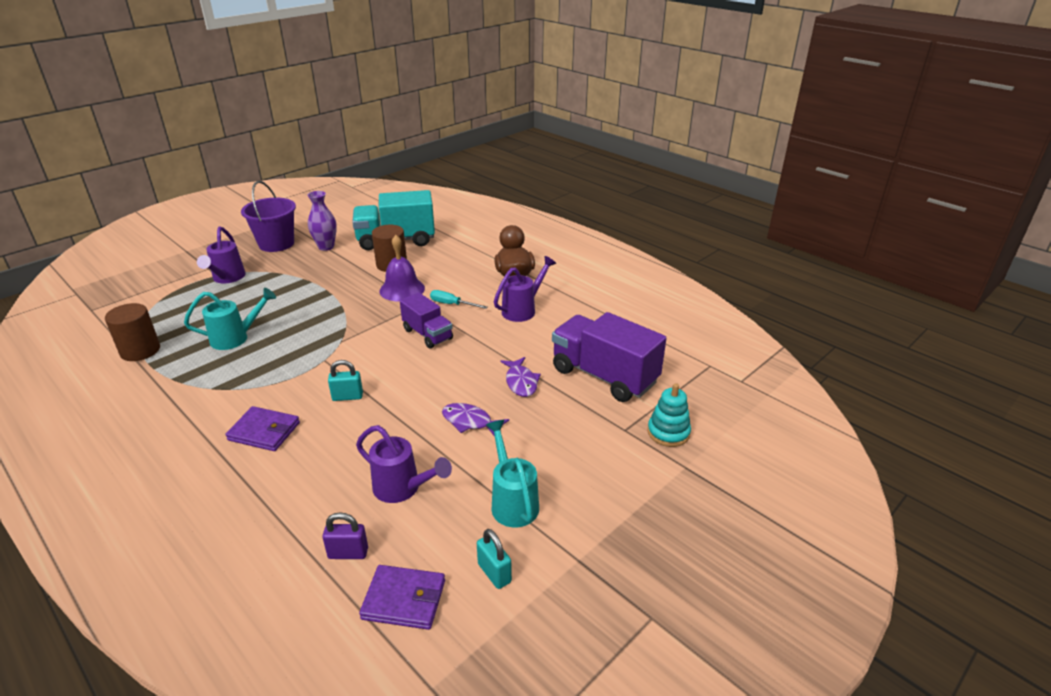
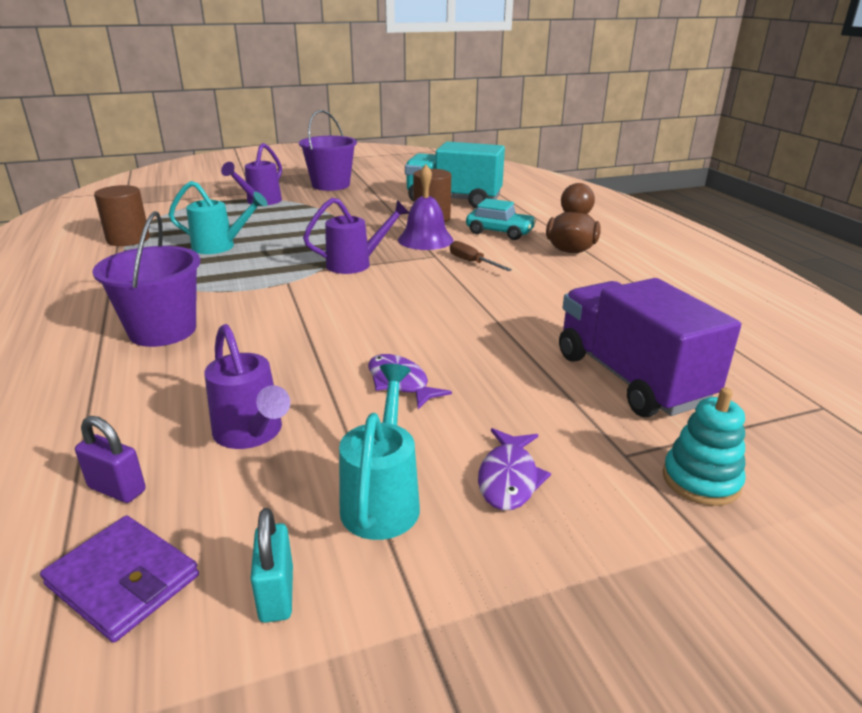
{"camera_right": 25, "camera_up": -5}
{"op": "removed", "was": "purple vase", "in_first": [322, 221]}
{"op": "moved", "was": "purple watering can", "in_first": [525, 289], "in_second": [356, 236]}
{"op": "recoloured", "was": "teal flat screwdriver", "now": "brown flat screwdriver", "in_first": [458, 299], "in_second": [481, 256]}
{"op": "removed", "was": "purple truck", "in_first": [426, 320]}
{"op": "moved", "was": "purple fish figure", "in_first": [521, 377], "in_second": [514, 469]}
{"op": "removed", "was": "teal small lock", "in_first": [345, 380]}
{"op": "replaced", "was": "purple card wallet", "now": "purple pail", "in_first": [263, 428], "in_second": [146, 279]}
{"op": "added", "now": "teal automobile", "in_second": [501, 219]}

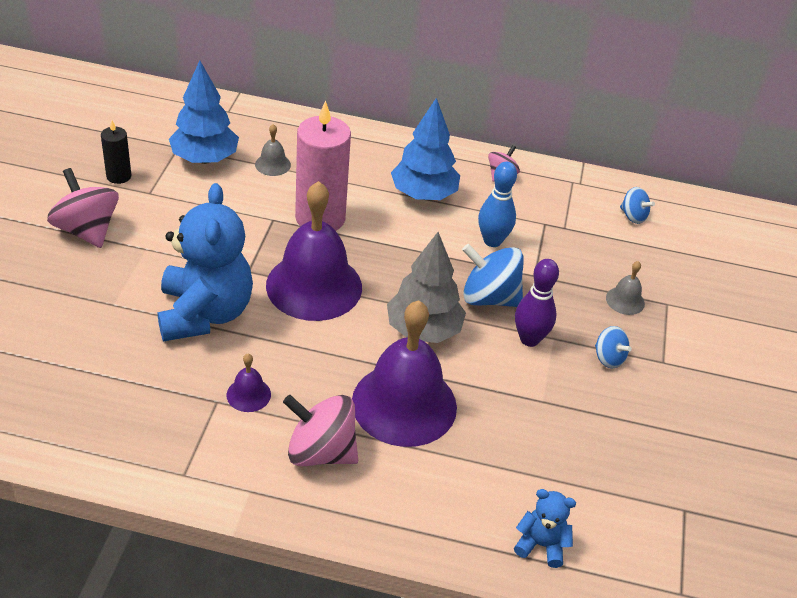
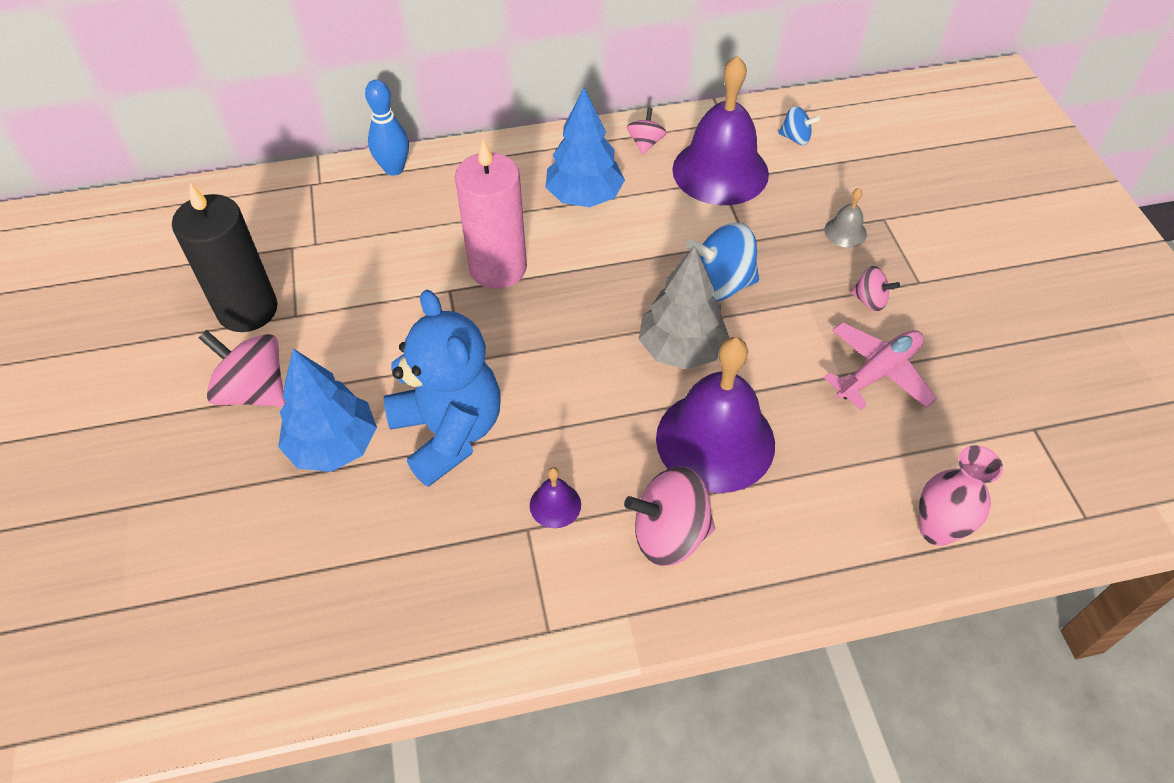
{"camera_right": -20, "camera_up": 10}
{"op": "moved", "was": "cobalt tree", "in_first": [204, 112], "in_second": [327, 410]}
{"op": "resized", "was": "jet-black wax candle", "in_first": [116, 152], "in_second": [225, 257], "ratio": 2.01}
{"op": "removed", "was": "gray school bell", "in_first": [273, 150]}
{"op": "moved", "was": "cobalt bowling pin", "in_first": [497, 204], "in_second": [387, 127]}
{"op": "moved", "was": "purple school bell", "in_first": [314, 251], "in_second": [720, 130]}
{"op": "removed", "was": "purple bowling pin", "in_first": [537, 303]}
{"op": "recoloured", "was": "cobalt whirligig", "now": "rosy whirligig", "in_first": [613, 347], "in_second": [875, 288]}
{"op": "replaced", "was": "cobalt stuffed bear", "now": "rosy vase", "in_first": [545, 528], "in_second": [961, 495]}
{"op": "added", "now": "rosy plane", "in_second": [880, 366]}

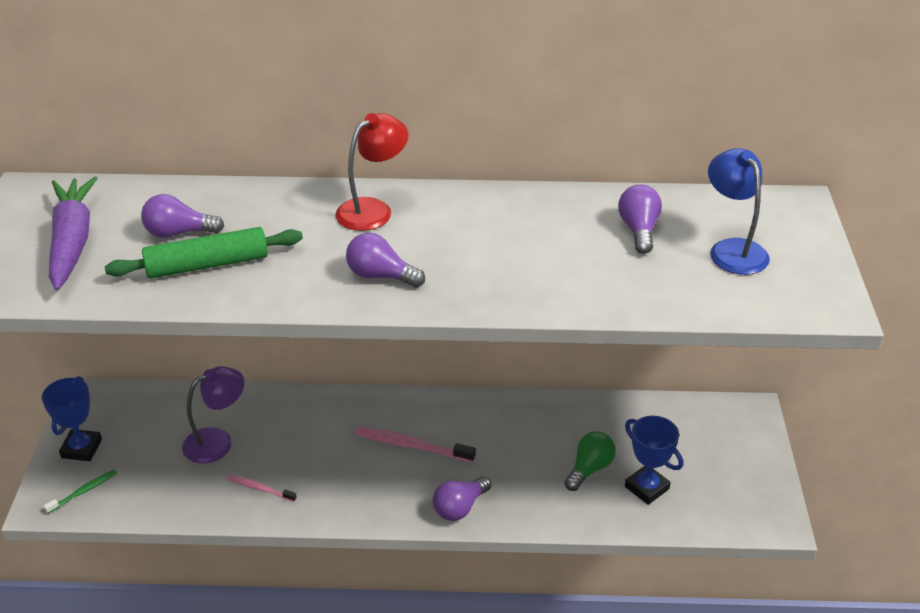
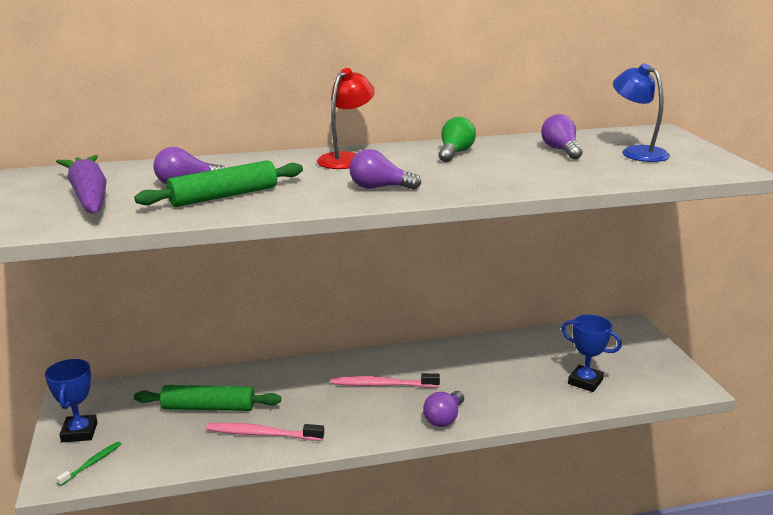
{"camera_right": -15, "camera_up": -15}
{"op": "replaced", "was": "purple desk lamp", "now": "green pastry roller", "in_first": [213, 415], "in_second": [207, 398]}
{"op": "moved", "was": "green lightbulb", "in_first": [590, 461], "in_second": [457, 139]}
{"op": "resized", "was": "rosy dental brush", "in_first": [262, 488], "in_second": [265, 432], "ratio": 1.68}

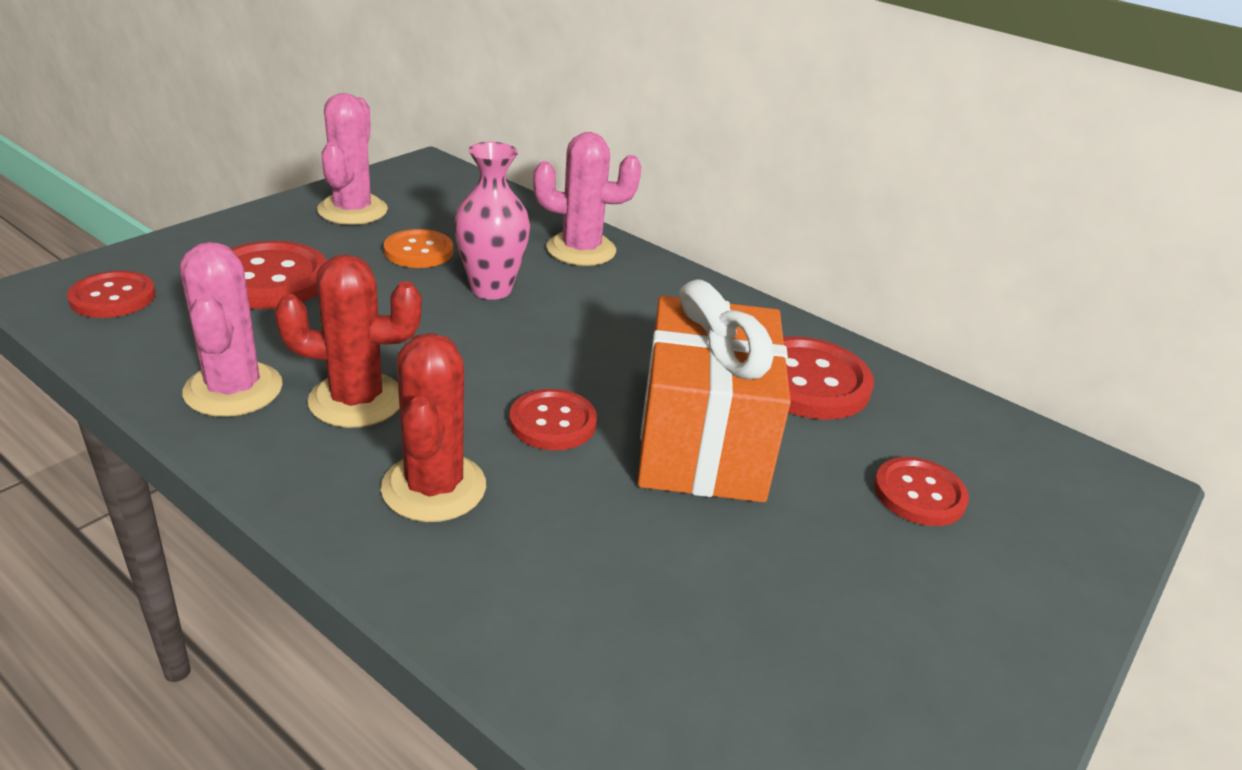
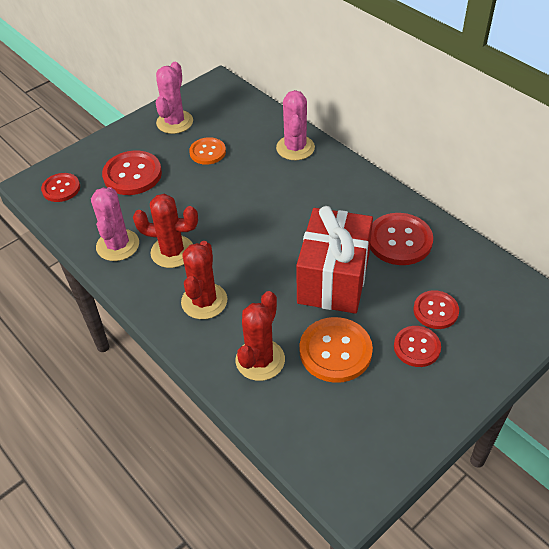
{"camera_right": 15, "camera_up": 15}
{"op": "turned", "was": "rosy prickly plant", "in_first": [587, 199], "in_second": [295, 125], "clockwise": 75}
{"op": "removed", "was": "rosy vase", "in_first": [492, 221]}
{"op": "recoloured", "was": "orange gift", "now": "red gift", "in_first": [714, 390], "in_second": [334, 260]}
{"op": "moved", "was": "red shirt button", "in_first": [553, 419], "in_second": [417, 346]}
{"op": "added", "now": "red prickly plant", "in_second": [260, 336]}
{"op": "added", "now": "orange shirt button", "in_second": [336, 350]}

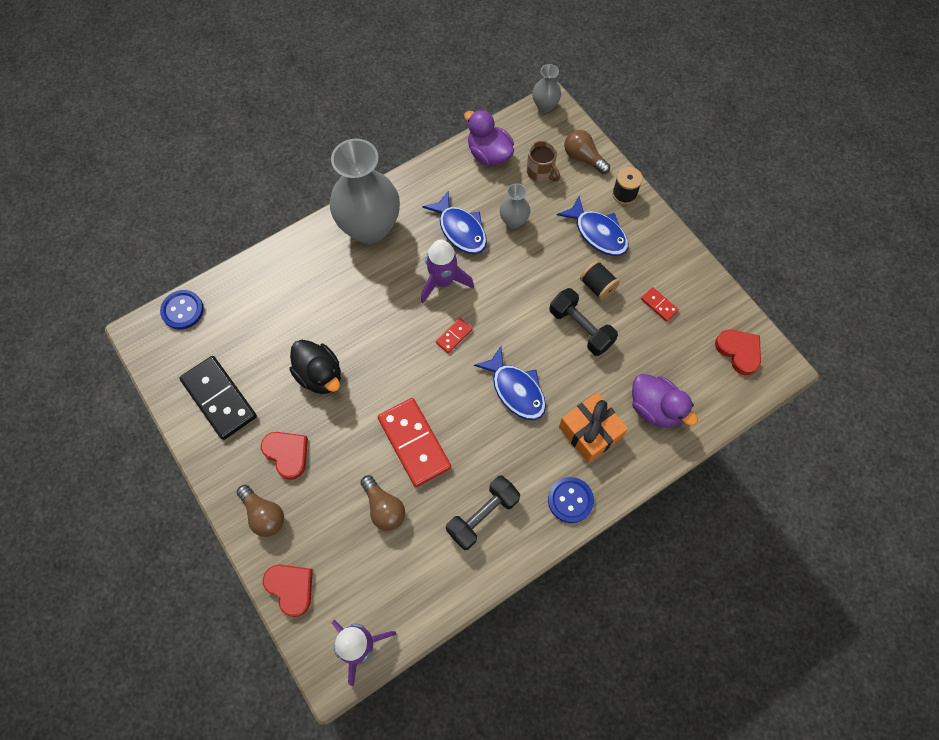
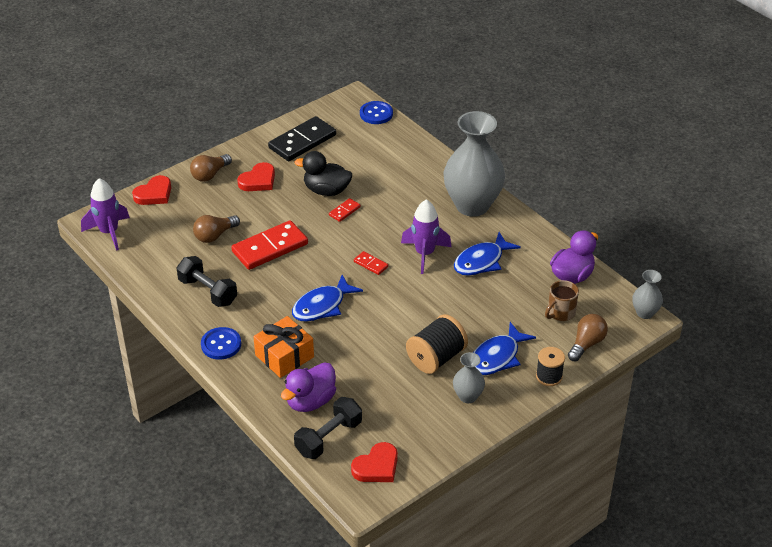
{"camera_right": 85, "camera_up": -25}
{"op": "moved", "was": "gray vase", "in_first": [515, 206], "in_second": [469, 377]}
{"op": "resized", "was": "jet-black bobbin", "in_first": [600, 280], "in_second": [437, 344], "ratio": 1.59}
{"op": "moved", "was": "red domino piece", "in_first": [660, 304], "in_second": [345, 210]}
{"op": "moved", "was": "jet-black dumbbell", "in_first": [583, 322], "in_second": [328, 428]}
{"op": "turned", "was": "jet-black toy duck", "in_first": [315, 367], "in_second": [323, 173], "clockwise": 60}

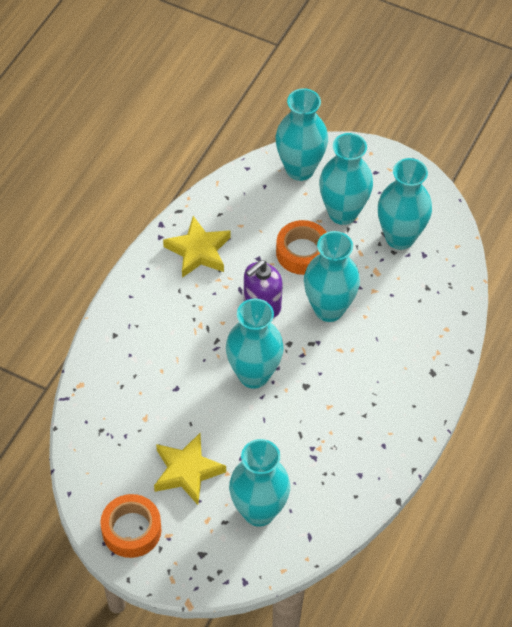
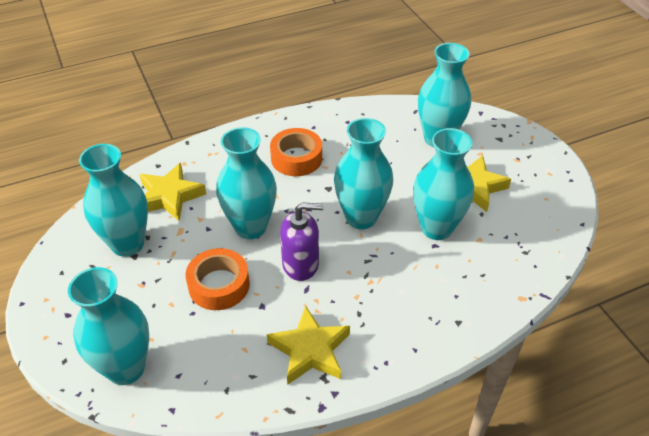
{"camera_right": -140, "camera_up": -10}
{"op": "moved", "was": "teal vase", "in_first": [346, 179], "in_second": [443, 184]}
{"op": "moved", "was": "orange sticky tape", "in_first": [130, 526], "in_second": [296, 152]}
{"op": "added", "now": "bright yellow five-pointed star", "in_second": [172, 192]}

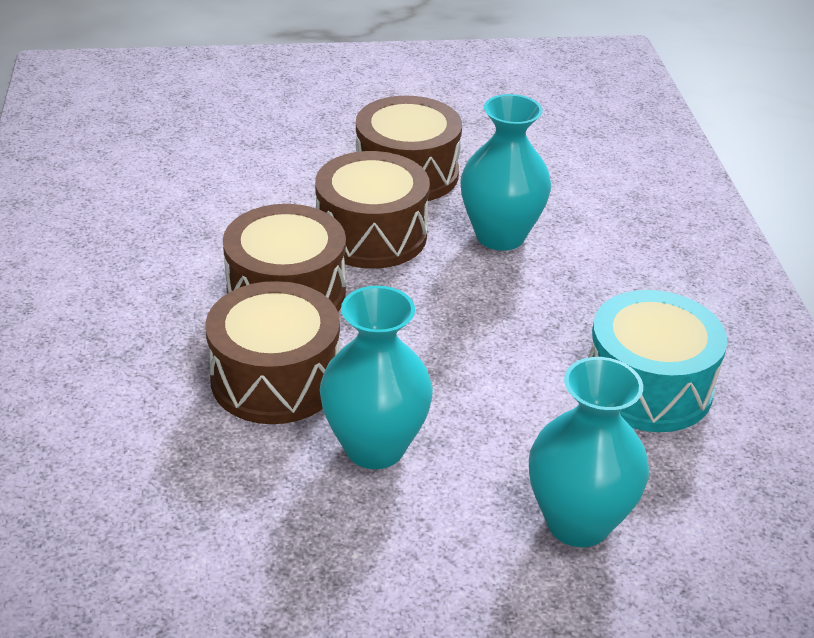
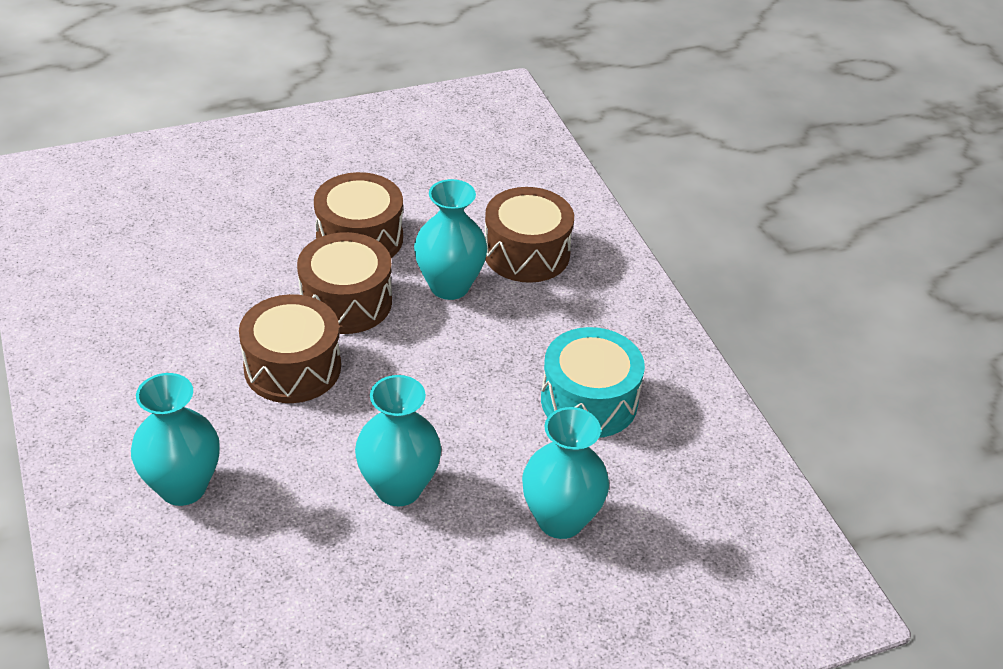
{"camera_right": -15, "camera_up": 5}
{"op": "moved", "was": "brown snare drum", "in_first": [273, 352], "in_second": [529, 235]}
{"op": "added", "now": "teal vase", "in_second": [175, 439]}

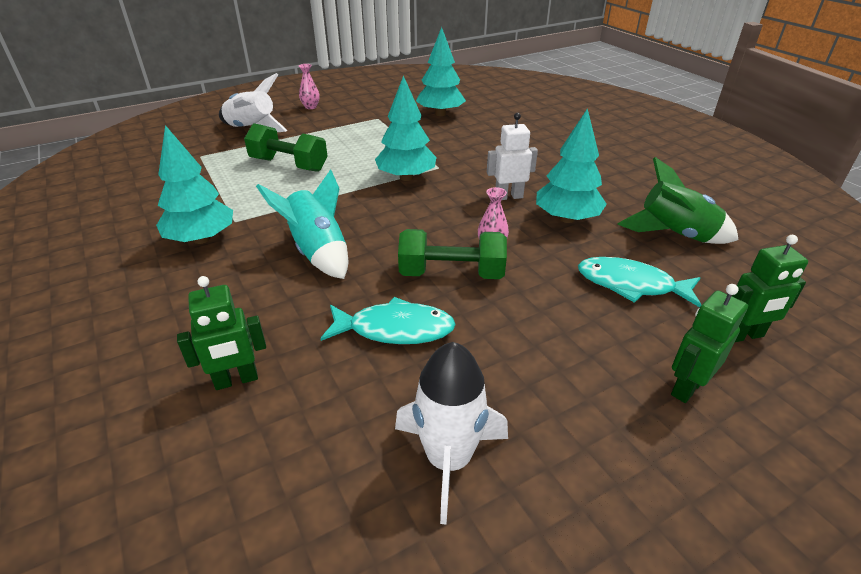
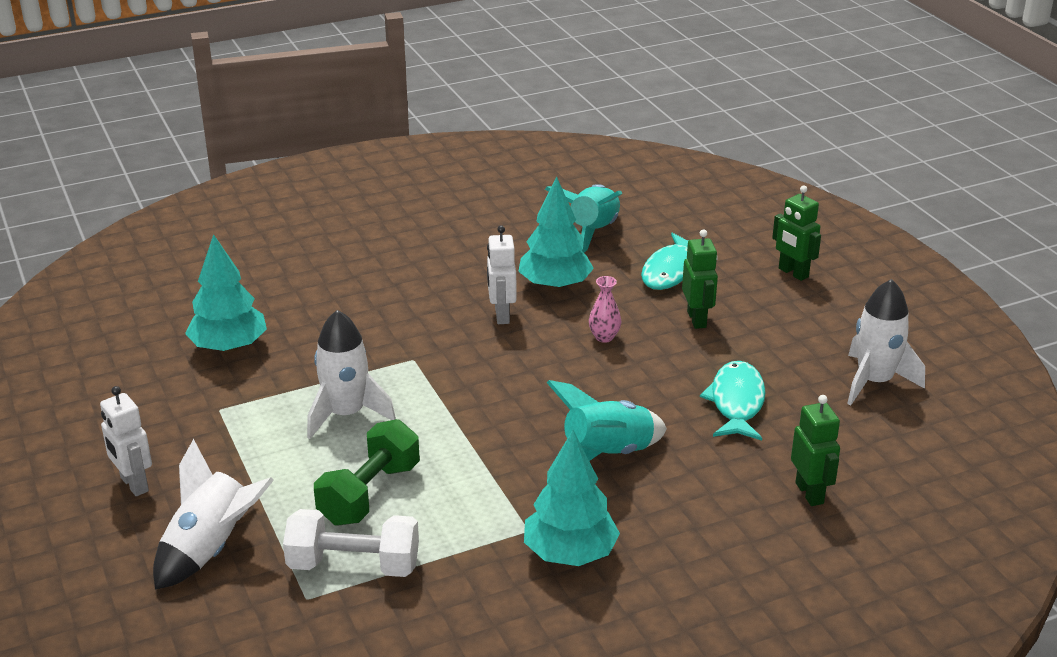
{"camera_right": -85, "camera_up": -5}
{"op": "replaced", "was": "rosy vase", "now": "snow-white toy robot", "in_first": [309, 86], "in_second": [126, 441]}
{"op": "removed", "was": "teal tree", "in_first": [406, 128]}
{"op": "recoloured", "was": "green rocket", "now": "teal rocket", "in_first": [678, 200], "in_second": [583, 218]}
{"op": "removed", "was": "green dumbbell", "in_first": [452, 254]}
{"op": "moved", "was": "green toy robot", "in_first": [770, 288], "in_second": [700, 279]}
{"op": "added", "now": "snow-white rocket", "in_second": [351, 374]}
{"op": "added", "now": "snow-white dumbbell", "in_second": [351, 543]}

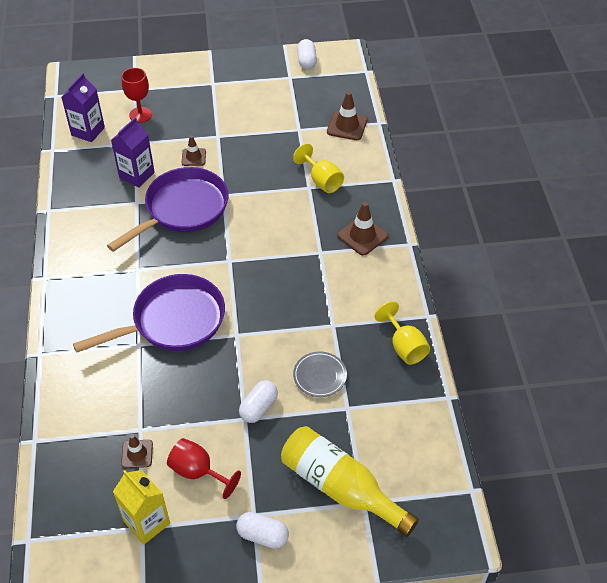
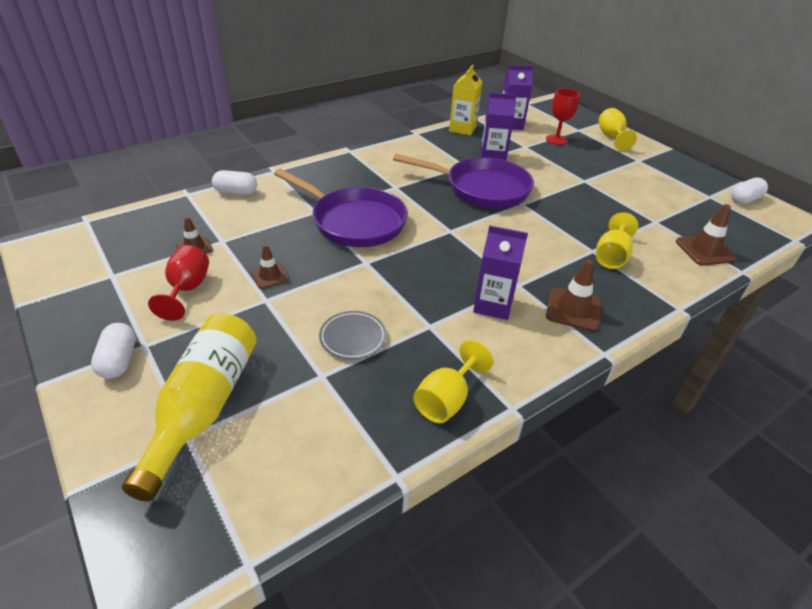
{"camera_right": 60, "camera_up": -10}
{"op": "moved", "was": "brown traffic cone", "in_first": [194, 151], "in_second": [270, 266]}
{"op": "moved", "was": "snow-white pill shape", "in_first": [258, 401], "in_second": [234, 182]}
{"op": "moved", "was": "bright yellow juice carton", "in_first": [141, 507], "in_second": [465, 100]}
{"op": "added", "now": "bright yellow wine glass", "in_second": [618, 129]}
{"op": "added", "now": "purple juice carton", "in_second": [500, 272]}

